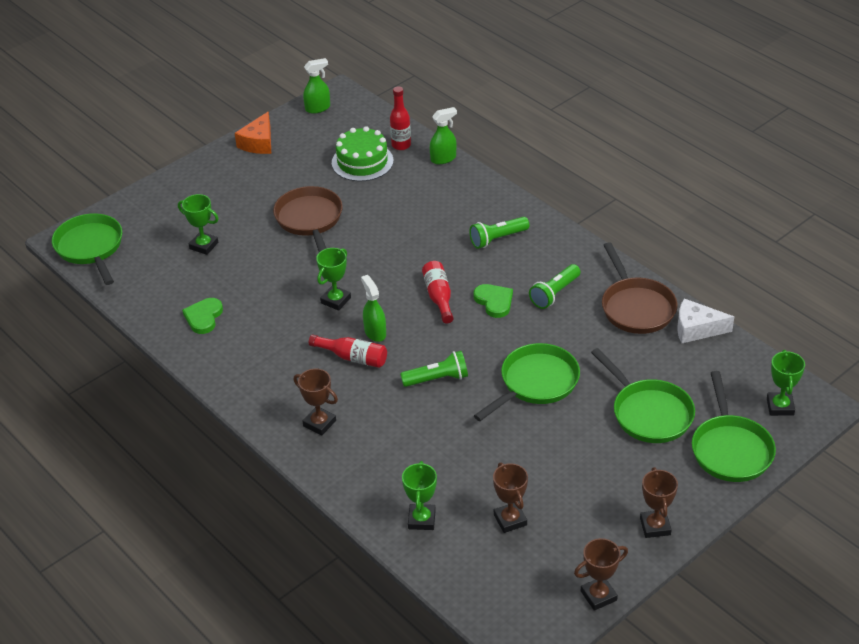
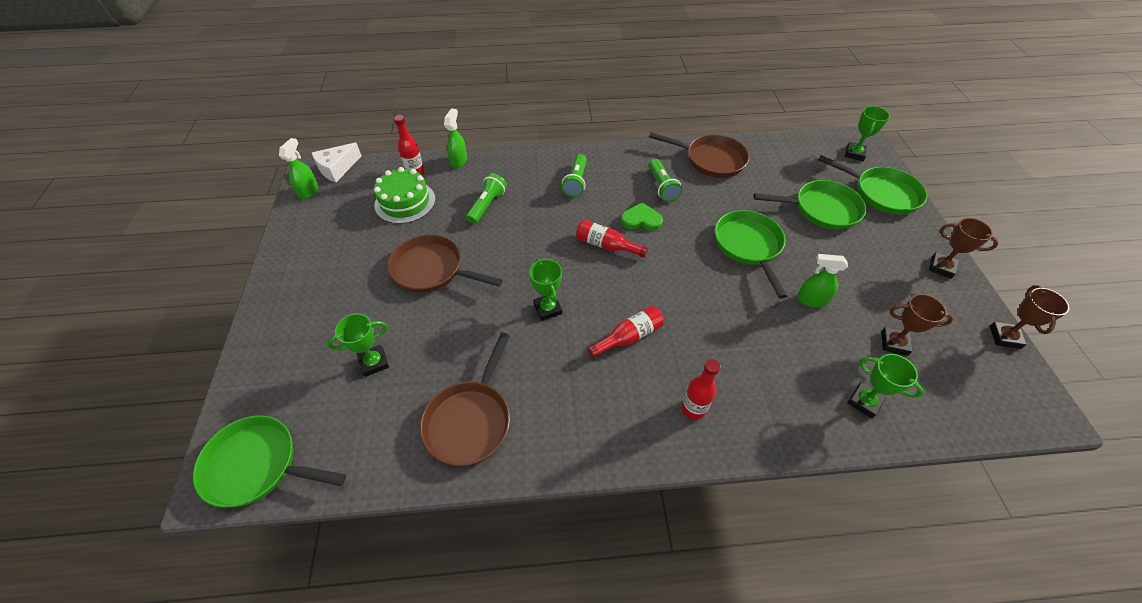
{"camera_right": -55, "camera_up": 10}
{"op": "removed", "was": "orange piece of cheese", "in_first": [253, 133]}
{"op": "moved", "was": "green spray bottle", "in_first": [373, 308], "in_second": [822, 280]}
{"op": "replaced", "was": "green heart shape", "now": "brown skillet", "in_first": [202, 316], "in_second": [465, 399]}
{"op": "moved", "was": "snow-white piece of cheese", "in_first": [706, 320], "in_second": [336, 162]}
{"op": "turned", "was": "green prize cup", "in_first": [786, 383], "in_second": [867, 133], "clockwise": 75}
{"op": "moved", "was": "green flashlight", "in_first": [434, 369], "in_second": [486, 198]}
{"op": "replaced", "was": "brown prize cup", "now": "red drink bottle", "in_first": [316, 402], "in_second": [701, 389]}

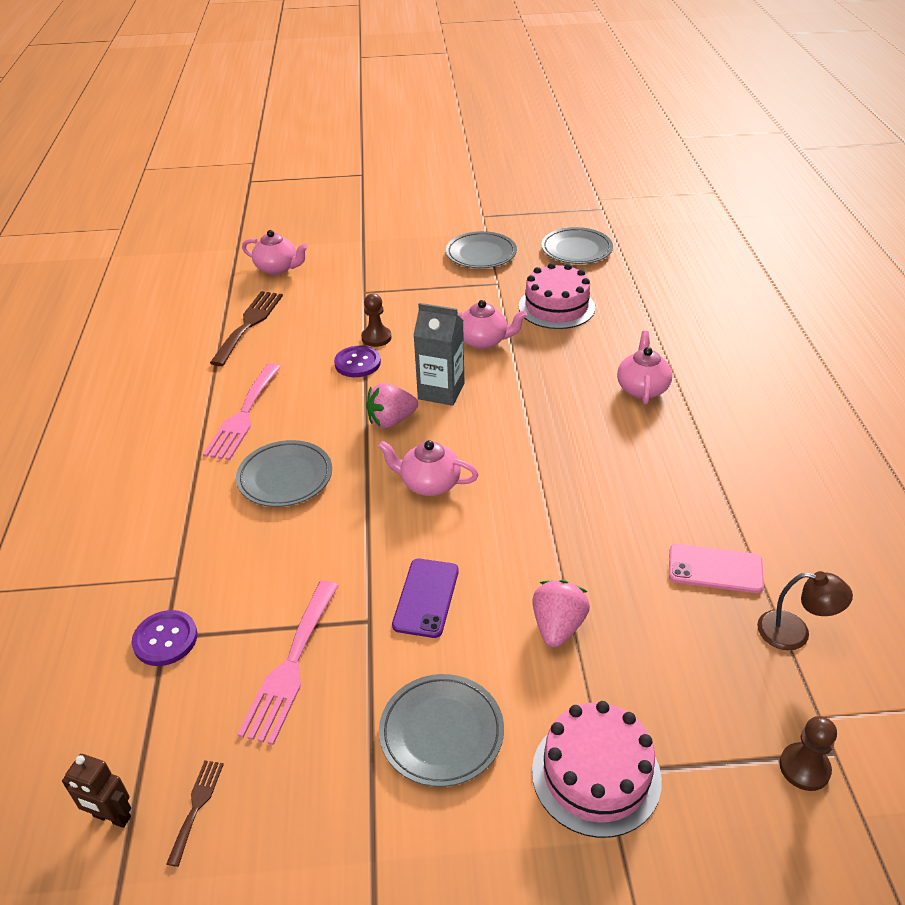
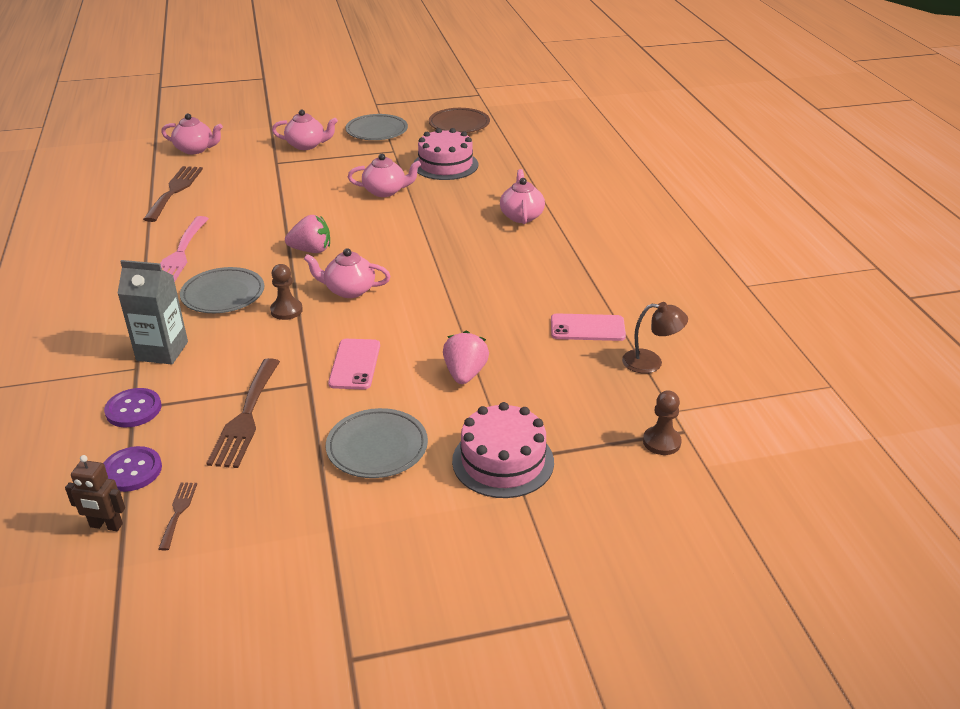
{"camera_right": -10, "camera_up": -5}
{"op": "recoloured", "was": "gray dinner plate", "now": "brown dinner plate", "in_first": [577, 245], "in_second": [459, 120]}
{"op": "moved", "was": "brown game pawn", "in_first": [376, 320], "in_second": [286, 292]}
{"op": "moved", "was": "gray juice carton", "in_first": [438, 354], "in_second": [152, 312]}
{"op": "moved", "was": "purple shirt button", "in_first": [357, 361], "in_second": [132, 469]}
{"op": "turned", "was": "rosy berry", "in_first": [392, 405], "in_second": [307, 234], "clockwise": -150}
{"op": "recoloured", "was": "purple smartphone", "now": "rosy smartphone", "in_first": [425, 598], "in_second": [354, 364]}
{"op": "recoloured", "was": "rosy fork", "now": "brown fork", "in_first": [288, 663], "in_second": [243, 413]}
{"op": "added", "now": "rosy tea pot", "in_second": [305, 130]}

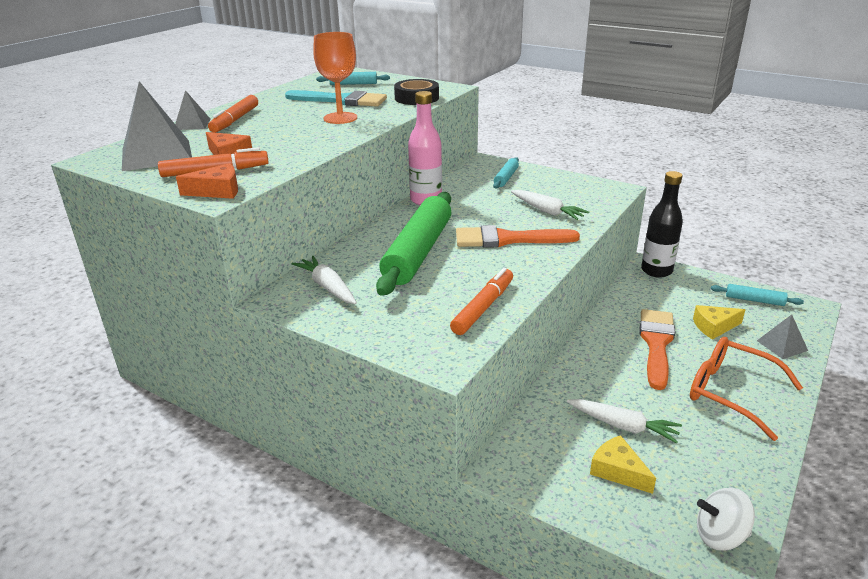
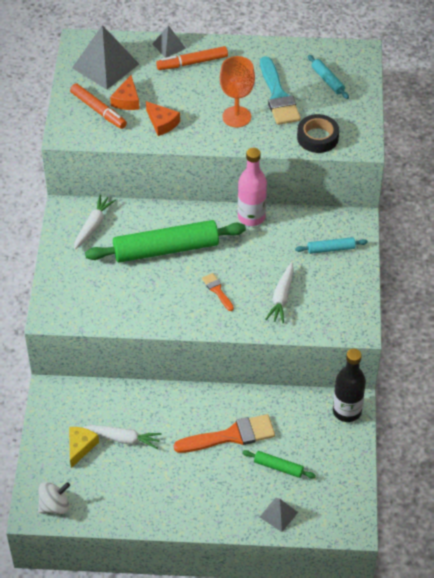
{"camera_right": 60, "camera_up": 20}
{"op": "moved", "was": "orange piece of cheese", "in_first": [207, 181], "in_second": [163, 118]}
{"op": "resized", "was": "orange paint brush", "in_first": [518, 236], "in_second": [218, 292], "ratio": 0.5}
{"op": "removed", "was": "orange marker", "in_first": [481, 301]}
{"op": "removed", "was": "teal pastry roller", "in_first": [757, 295]}
{"op": "replaced", "was": "bright yellow piece of cheese", "now": "green pastry roller", "in_first": [719, 322], "in_second": [279, 464]}
{"op": "removed", "was": "orange eyeglasses", "in_first": [746, 389]}
{"op": "turned", "was": "snow-white carrot", "in_first": [624, 421], "in_second": [123, 437], "clockwise": -75}
{"op": "turned", "was": "snow-white whirligig", "in_first": [726, 519], "in_second": [54, 498], "clockwise": 90}

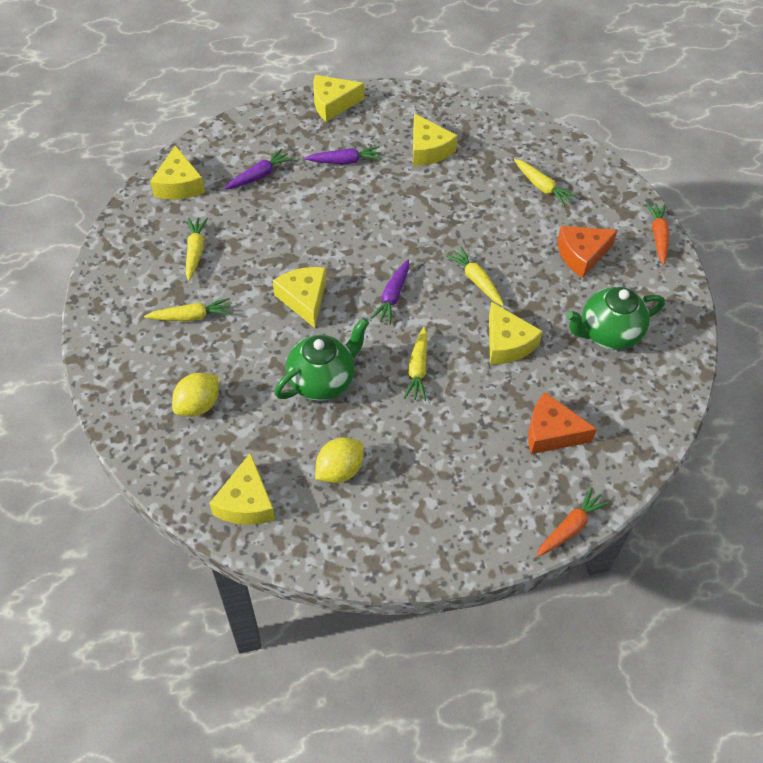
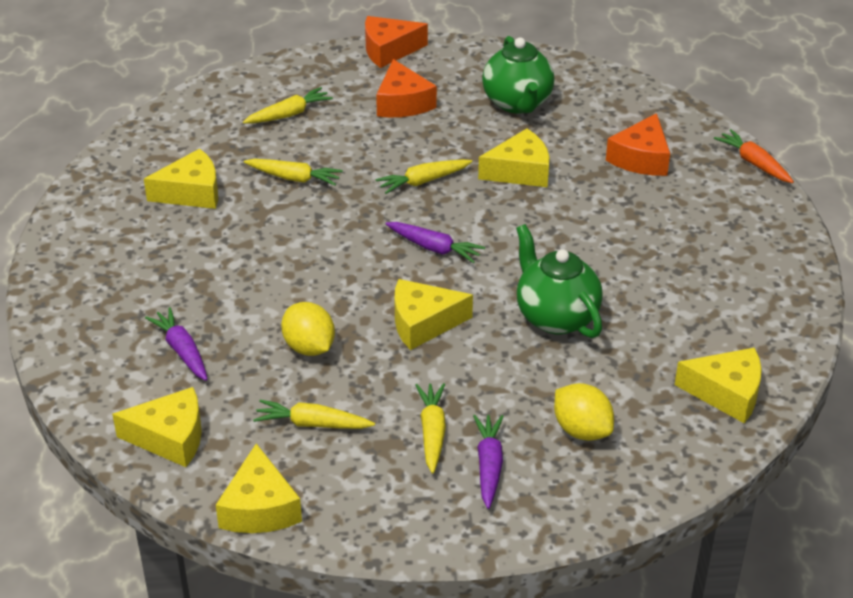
{"camera_right": -80, "camera_up": -15}
{"op": "moved", "was": "bright yellow piece of cheese", "in_first": [338, 98], "in_second": [259, 488]}
{"op": "moved", "was": "purple carrot", "in_first": [343, 155], "in_second": [488, 462]}
{"op": "replaced", "was": "orange carrot", "now": "orange piece of cheese", "in_first": [657, 234], "in_second": [396, 42]}
{"op": "moved", "was": "bright yellow carrot", "in_first": [416, 364], "in_second": [293, 172]}
{"op": "moved", "was": "bright yellow citrus fruit", "in_first": [339, 460], "in_second": [308, 329]}

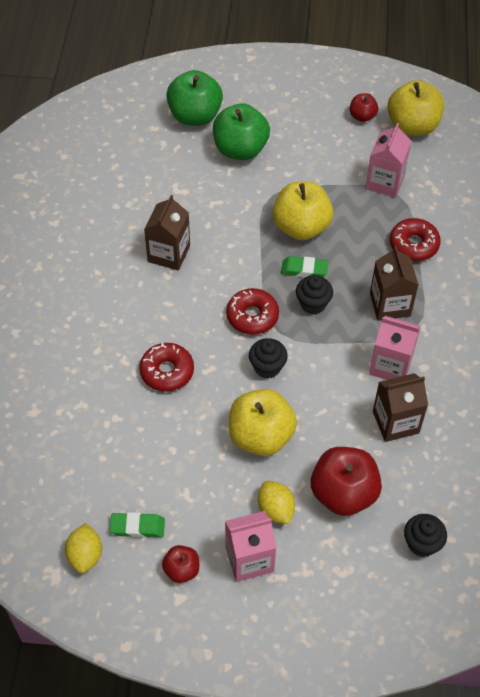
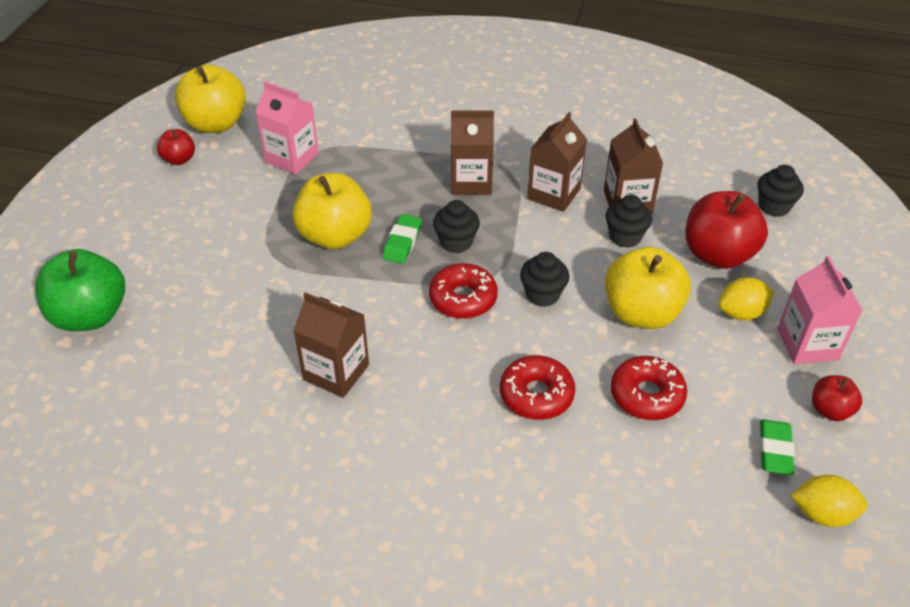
{"camera_right": -80, "camera_up": -10}
{"op": "removed", "was": "green apple fruit", "in_first": [241, 131]}
{"op": "moved", "was": "red donut", "in_first": [415, 239], "in_second": [649, 388]}
{"op": "recoloured", "was": "rosy juice carton", "now": "brown juice carton", "in_first": [395, 348], "in_second": [557, 162]}
{"op": "added", "now": "jet-black cupcake", "in_second": [628, 221]}

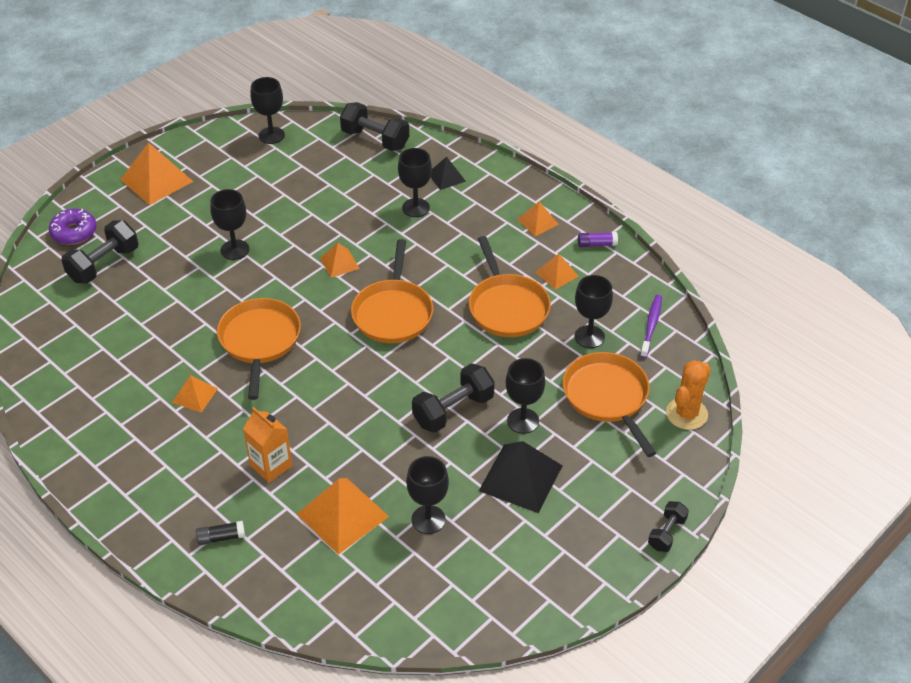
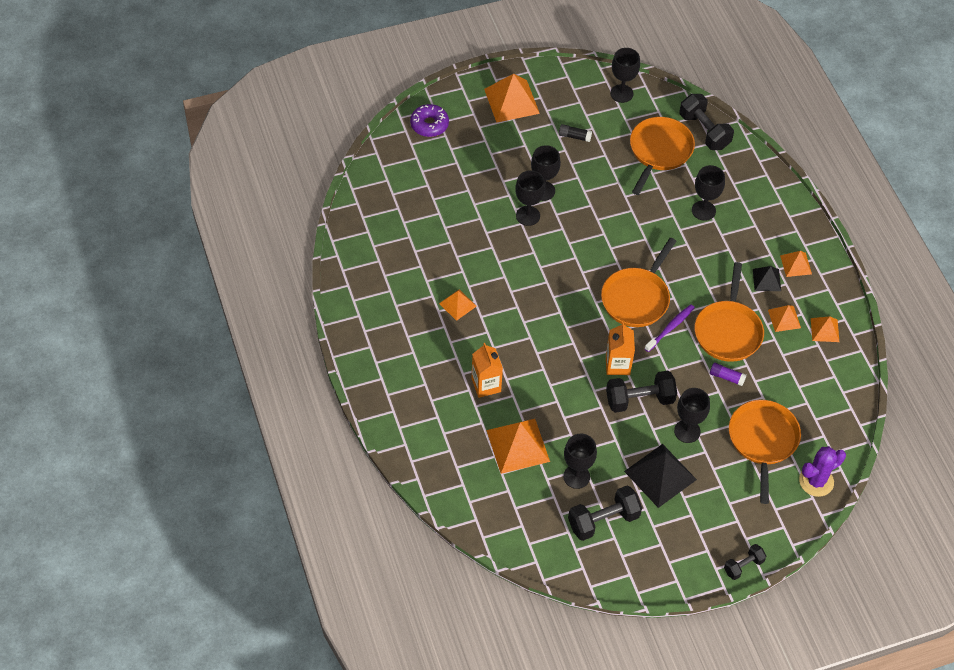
{"camera_right": 25, "camera_up": 10}
{"op": "moved", "was": "jet-black pyramid", "in_first": [448, 173], "in_second": [767, 278]}
{"op": "moved", "was": "jet-black dumbbell", "in_first": [99, 252], "in_second": [605, 513]}
{"op": "moved", "was": "purple stick of glue", "in_first": [598, 239], "in_second": [728, 374]}
{"op": "moved", "was": "orange pyramid", "in_first": [340, 260], "in_second": [825, 329]}
{"op": "moved", "was": "jet-black wine glass", "in_first": [593, 311], "in_second": [530, 198]}
{"op": "moved", "was": "purple dental brush", "in_first": [651, 326], "in_second": [669, 328]}
{"op": "moved", "was": "orange skillet", "in_first": [259, 349], "in_second": [662, 156]}
{"op": "recoloured", "was": "orange prickly plant", "now": "purple prickly plant", "in_first": [688, 395], "in_second": [822, 471]}
{"op": "moved", "was": "jet-black stick of glue", "in_first": [220, 533], "in_second": [575, 133]}
{"op": "added", "now": "orange juice carton", "in_second": [620, 348]}

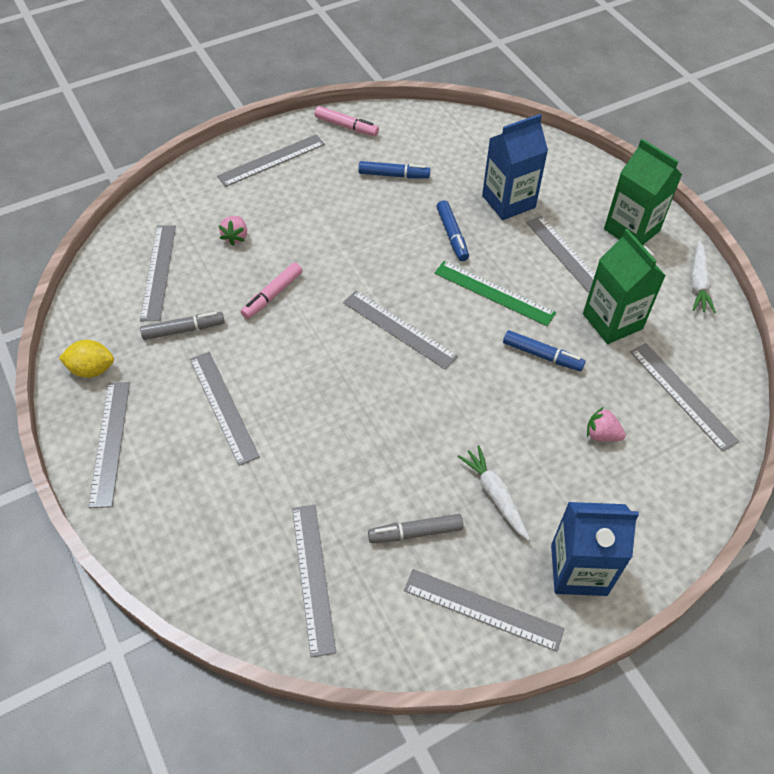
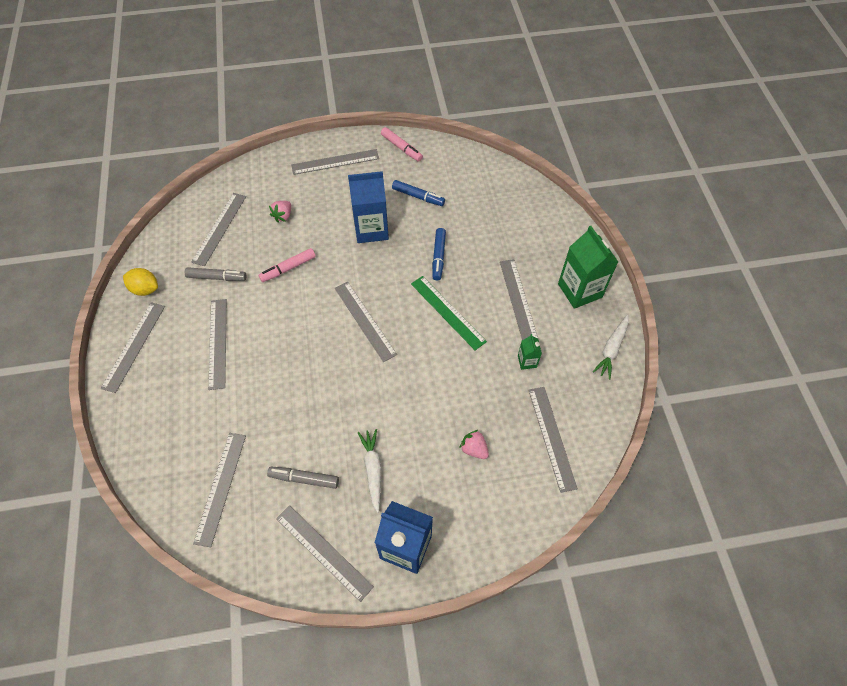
{"camera_right": 20, "camera_up": 5}
{"op": "moved", "was": "cobalt juice carton", "in_first": [515, 167], "in_second": [368, 207]}
{"op": "resized", "was": "green juice carton", "in_first": [624, 286], "in_second": [530, 352], "ratio": 0.47}
{"op": "removed", "was": "cobalt marker", "in_first": [544, 350]}

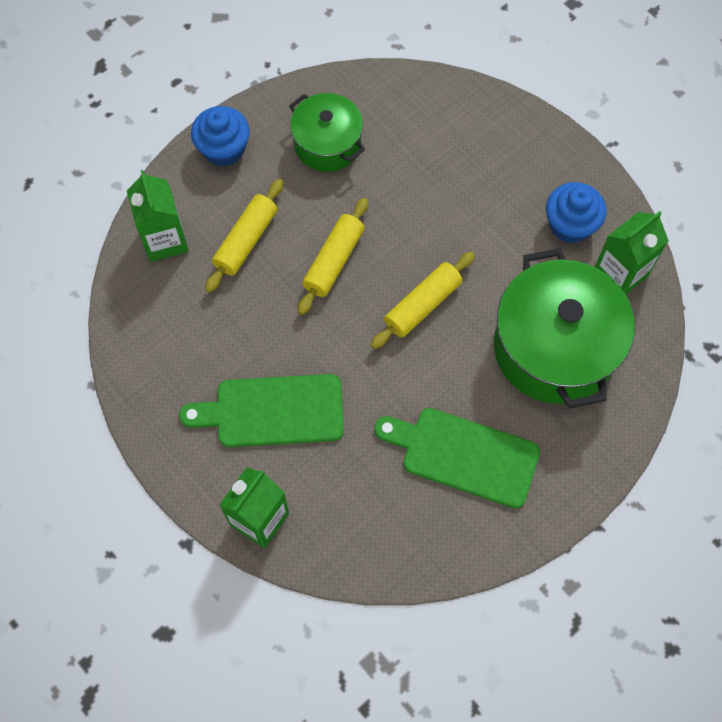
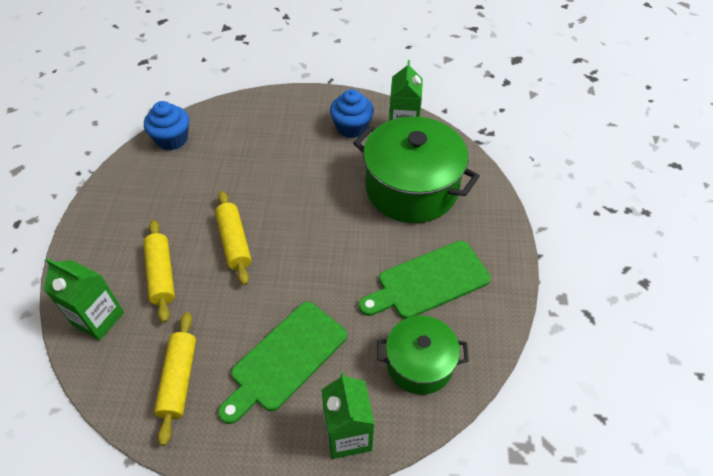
{"camera_right": -45, "camera_up": -15}
{"op": "moved", "was": "green cooking pot", "in_first": [327, 132], "in_second": [423, 355]}
{"op": "moved", "was": "cobalt cupcake", "in_first": [220, 136], "in_second": [166, 125]}
{"op": "moved", "was": "bright yellow pastry roller", "in_first": [422, 300], "in_second": [175, 379]}

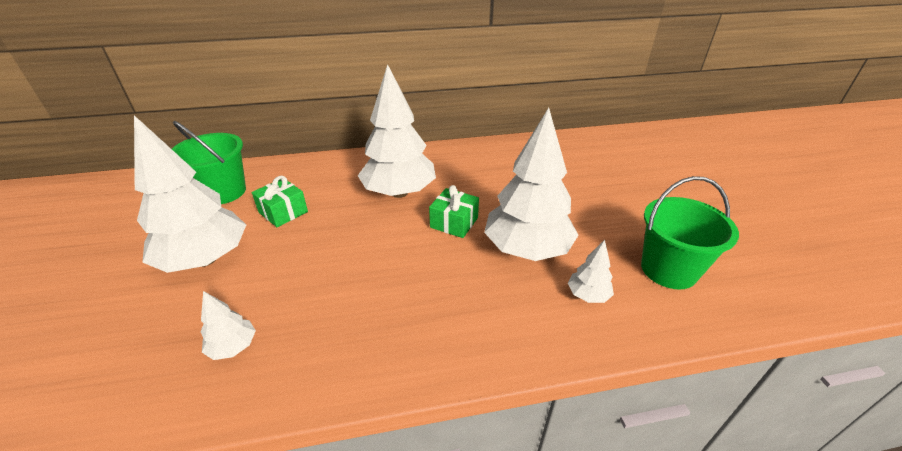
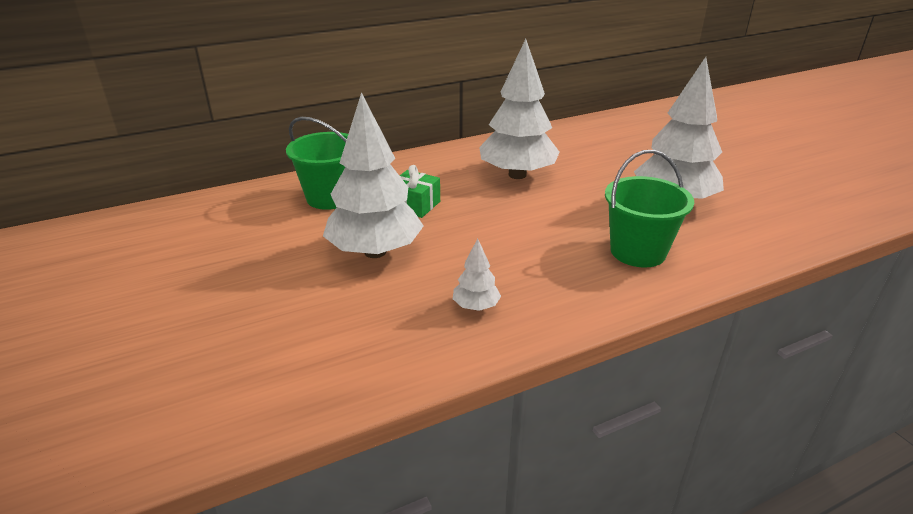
{"camera_right": -15, "camera_up": -5}
{"op": "moved", "was": "green pail", "in_first": [690, 233], "in_second": [649, 208]}
{"op": "removed", "was": "green gift", "in_first": [454, 211]}
{"op": "removed", "was": "snow-white tree", "in_first": [591, 271]}

